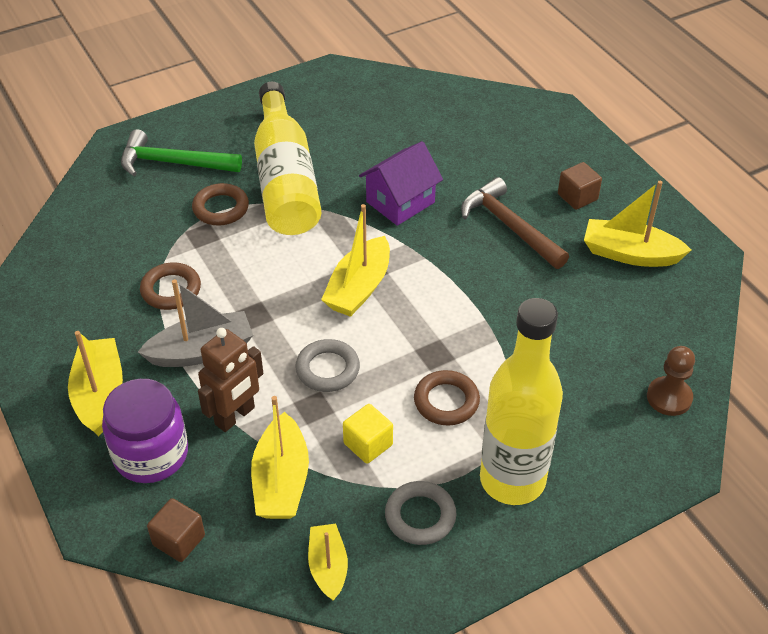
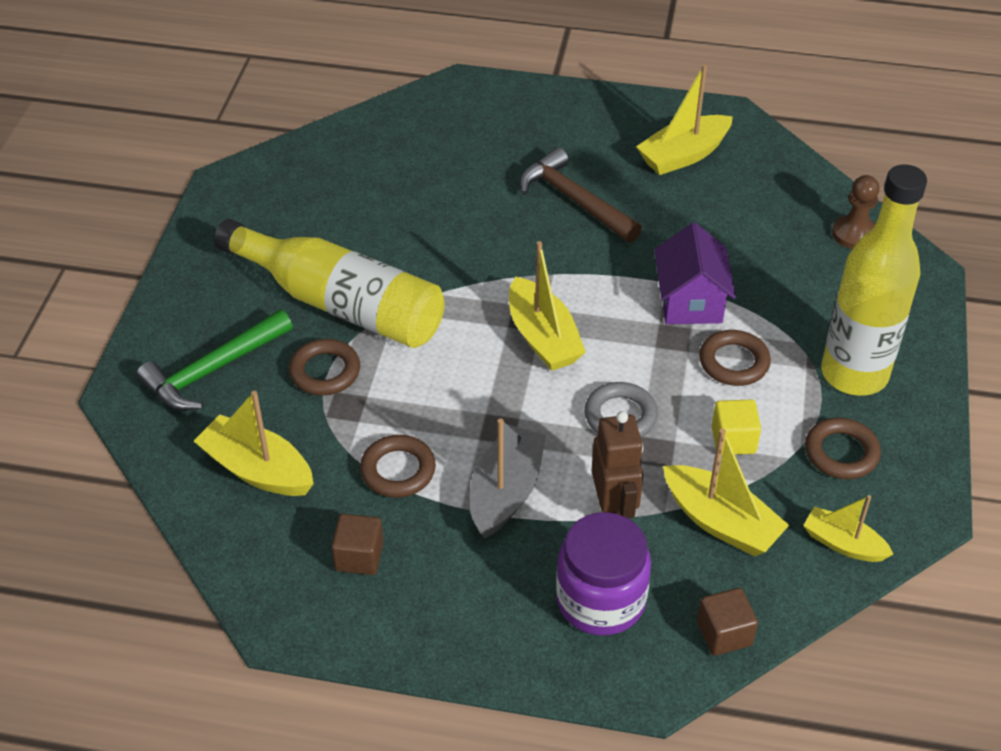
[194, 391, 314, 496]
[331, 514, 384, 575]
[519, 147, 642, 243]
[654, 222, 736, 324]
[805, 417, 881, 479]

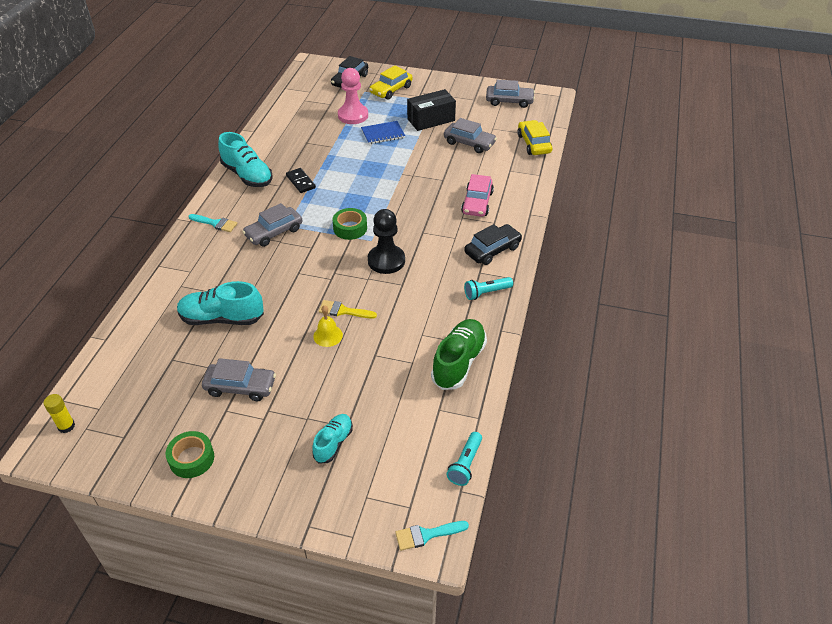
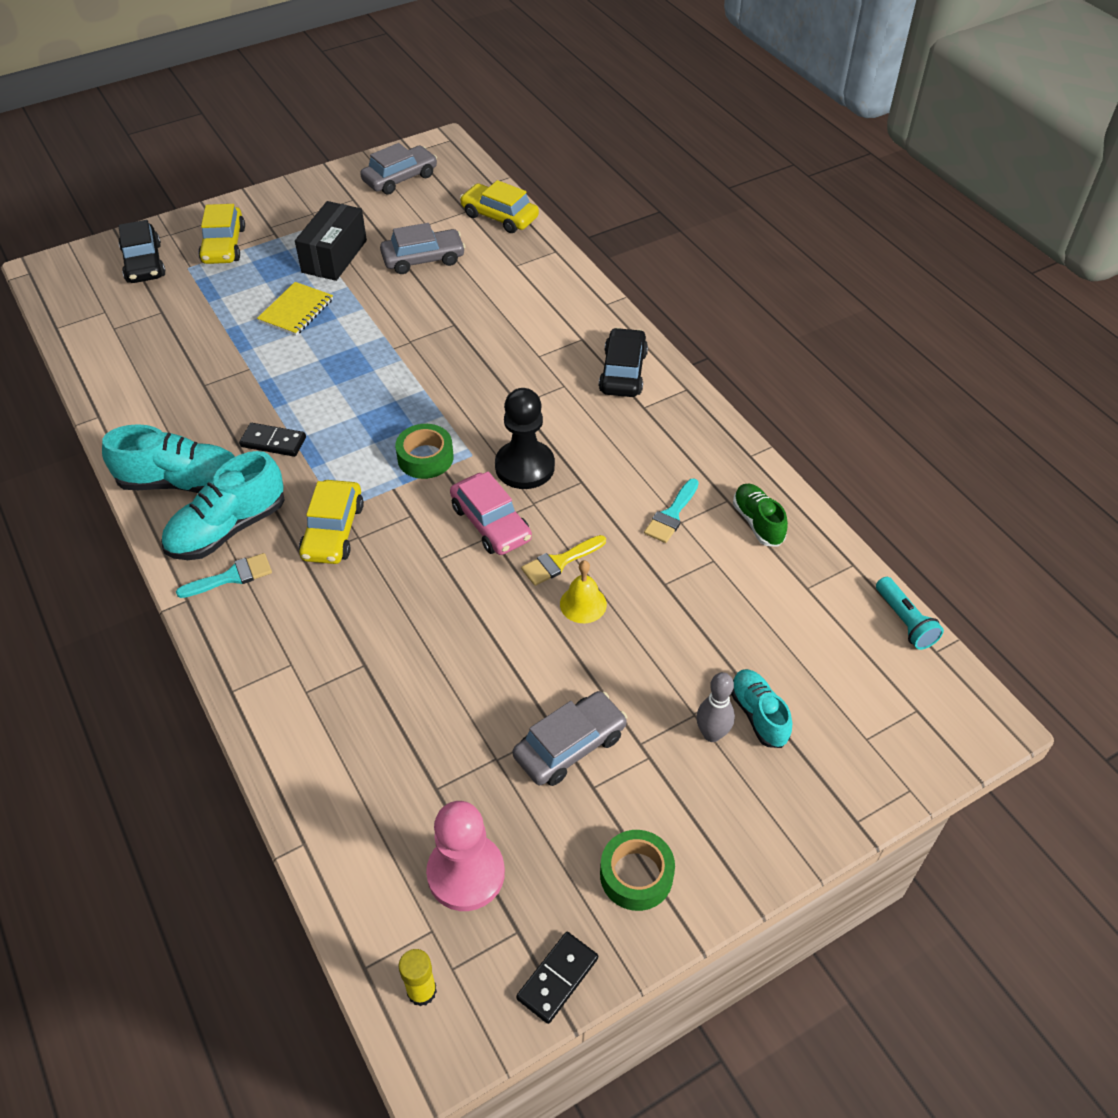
[161, 451, 284, 560]
[257, 282, 333, 336]
[299, 480, 364, 564]
[426, 801, 505, 911]
[450, 472, 532, 555]
[516, 932, 598, 1024]
[644, 478, 699, 543]
[697, 672, 735, 742]
[733, 484, 788, 547]
[464, 277, 513, 300] (first image)

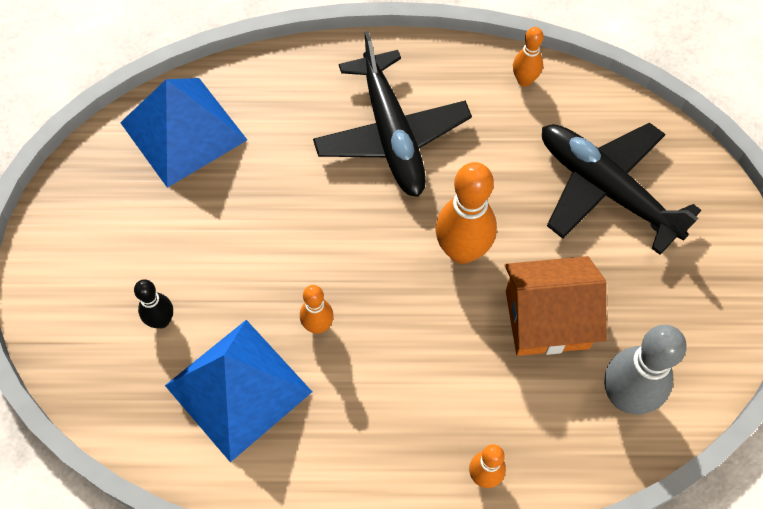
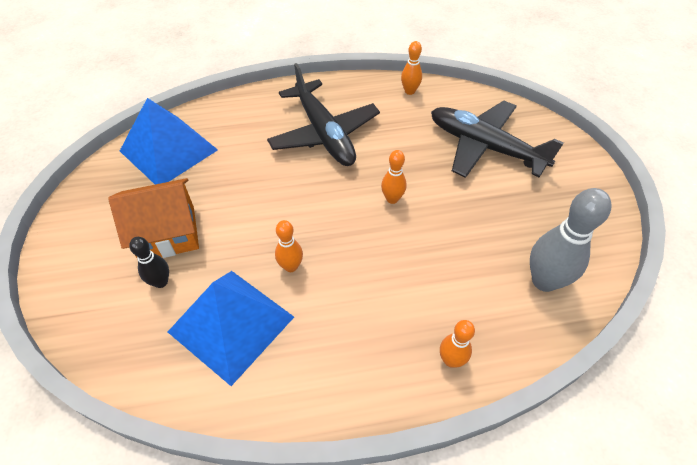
[108, 178, 199, 258]
[381, 150, 407, 204]

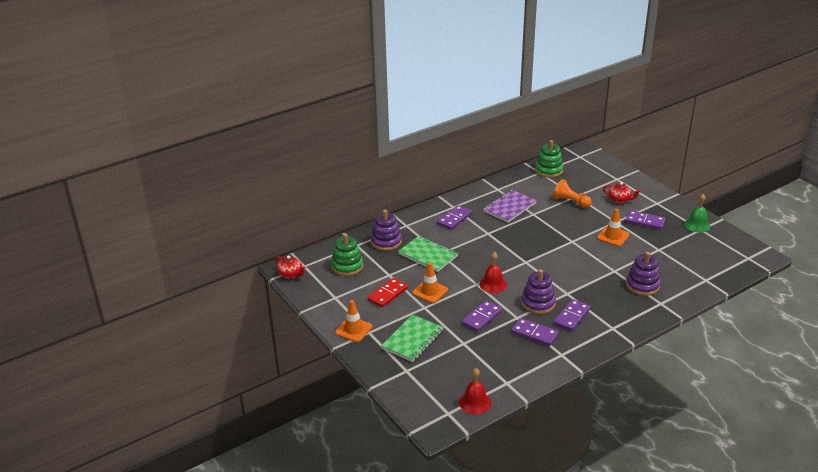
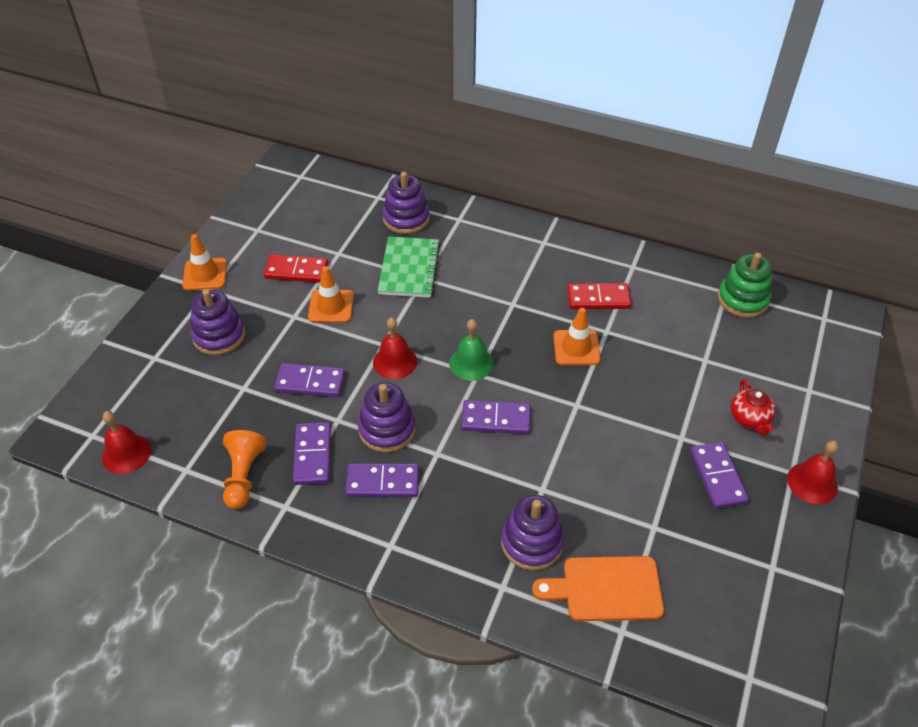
[190, 289, 245, 355]
[223, 430, 267, 509]
[449, 319, 494, 381]
[461, 400, 531, 434]
[532, 556, 664, 621]
[553, 308, 601, 365]
[567, 283, 631, 309]
[787, 441, 838, 504]
[275, 255, 306, 279] (first image)
[331, 234, 363, 276] (first image)

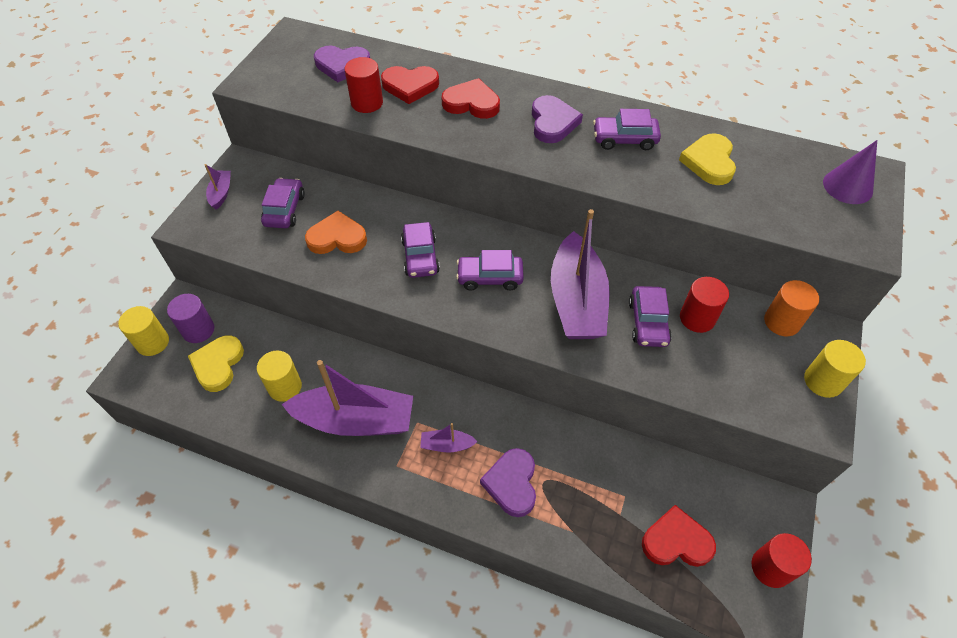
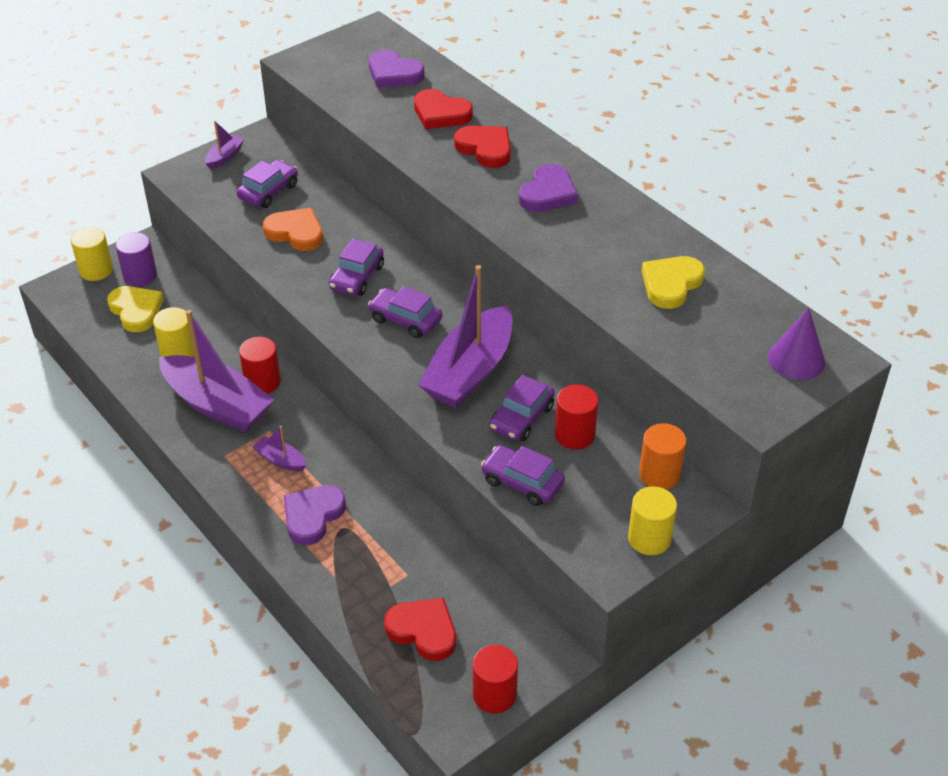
[107, 286, 164, 332]
[239, 337, 281, 394]
[481, 445, 565, 506]

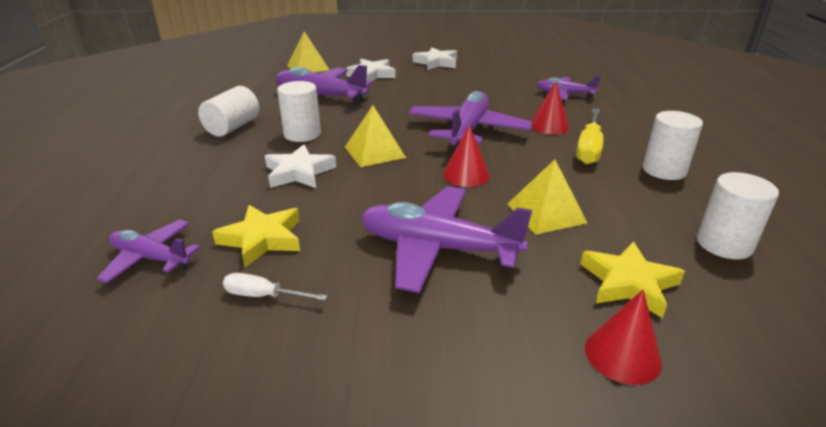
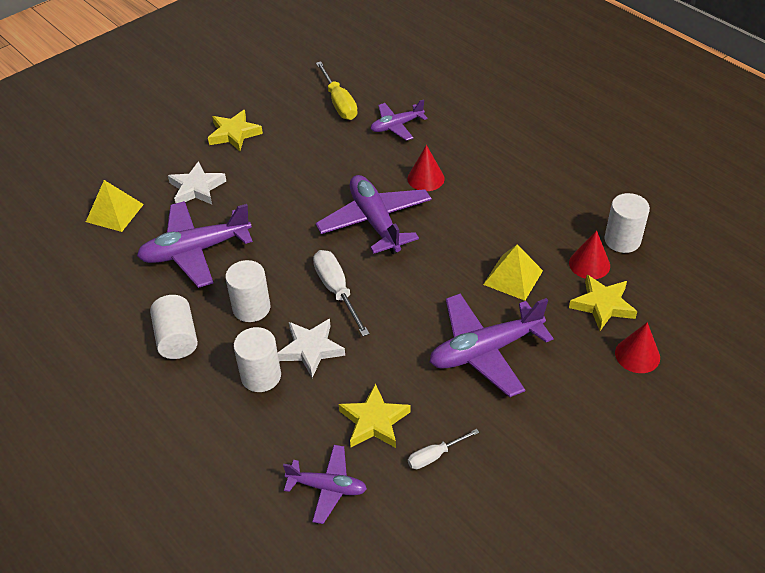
[208, 110, 263, 151]
[234, 327, 281, 392]
[283, 445, 367, 524]
[313, 250, 370, 336]
[316, 61, 358, 120]
[569, 230, 610, 279]

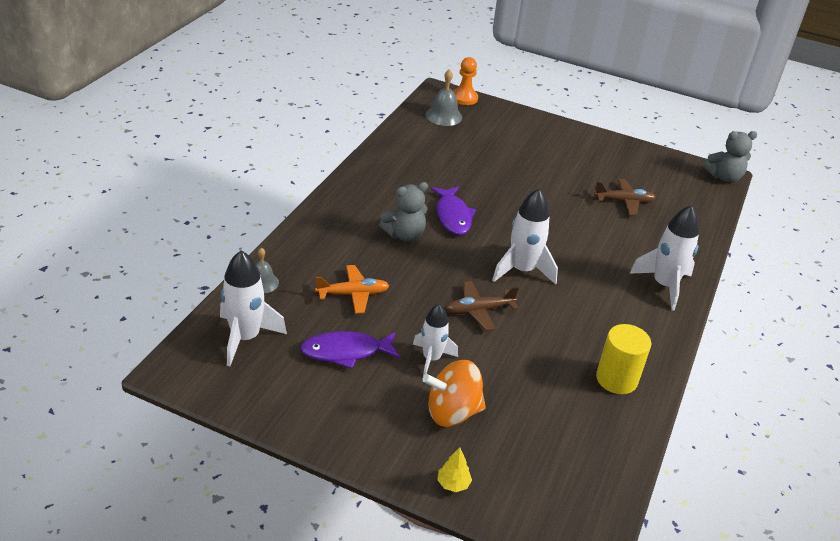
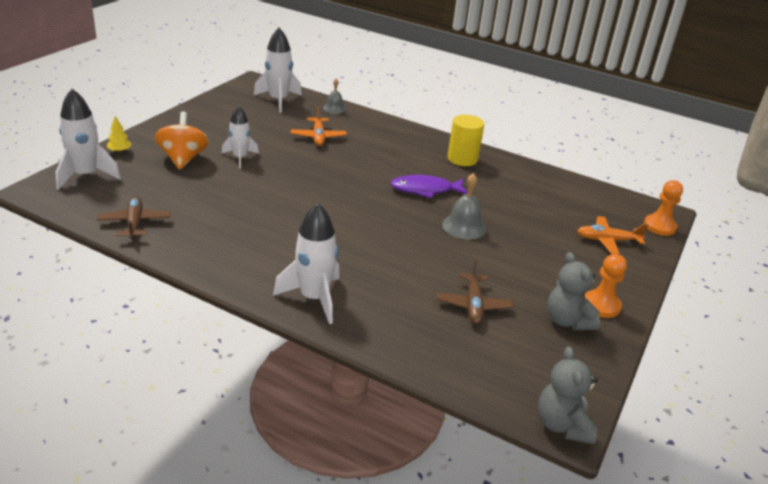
[56, 89, 121, 190]
[97, 196, 170, 239]
[442, 173, 486, 239]
[447, 115, 484, 166]
[547, 252, 600, 330]
[577, 216, 648, 255]
[585, 254, 627, 318]
[300, 331, 400, 369] (first image)

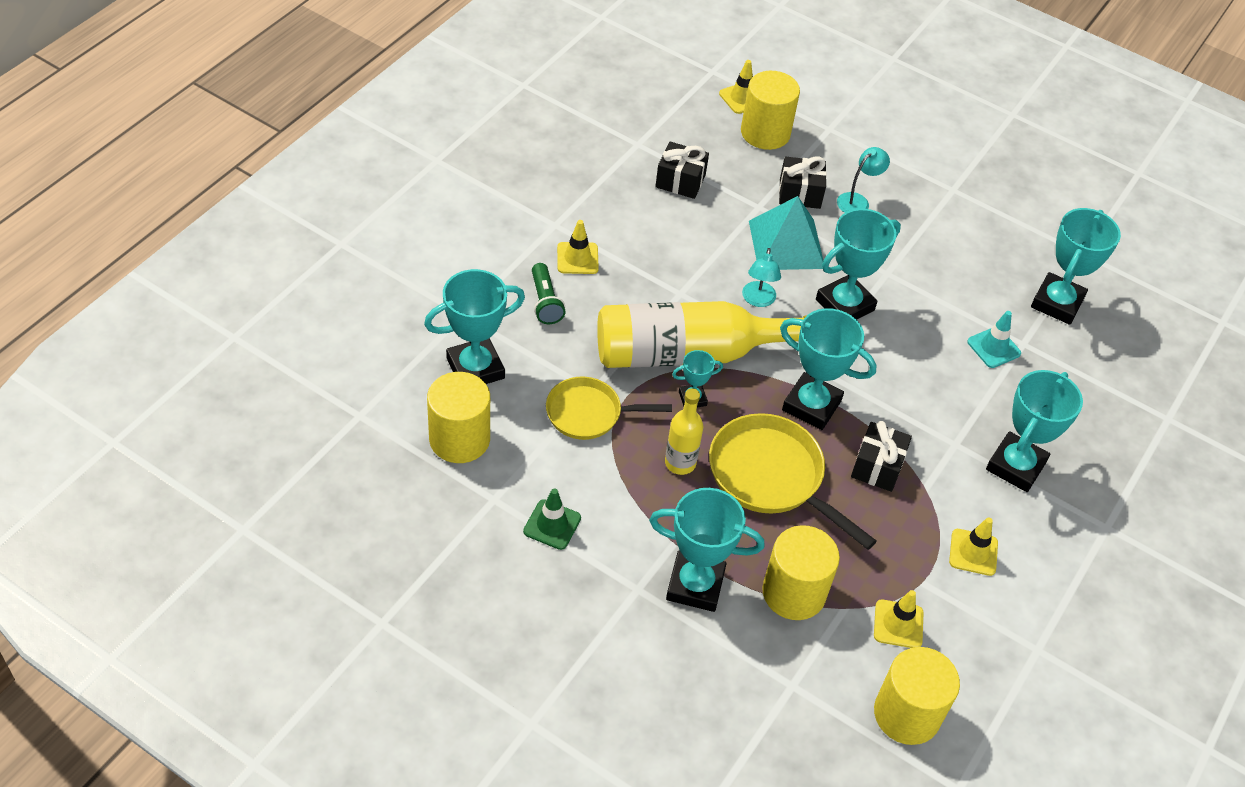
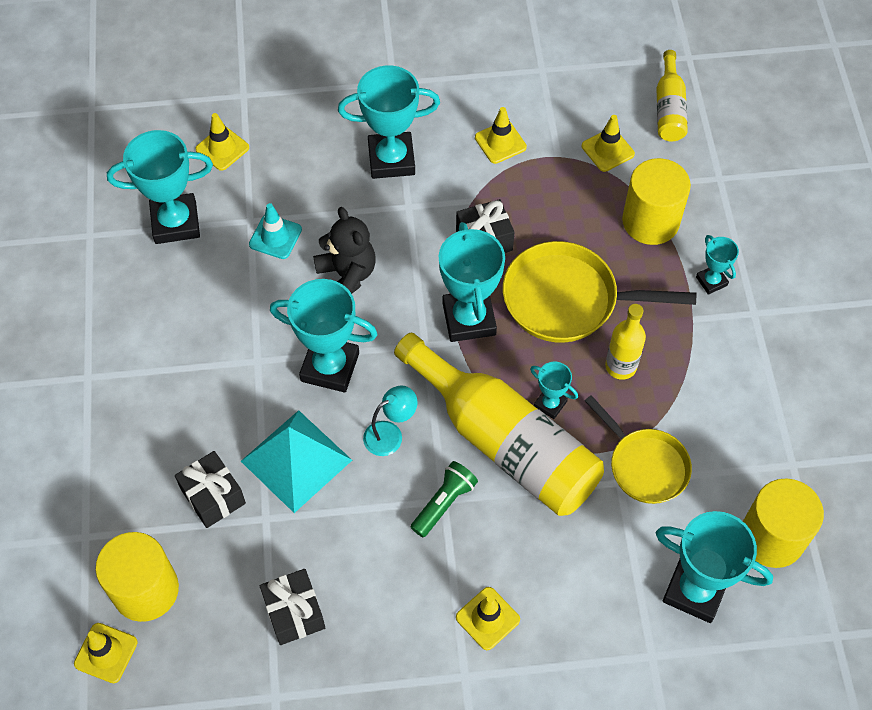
[195, 113, 249, 171]
[313, 207, 376, 294]
[411, 461, 478, 537]
[503, 241, 696, 343]
[656, 50, 688, 141]
[696, 235, 739, 295]
[523, 488, 581, 550] (first image)
[837, 147, 890, 213] (first image)

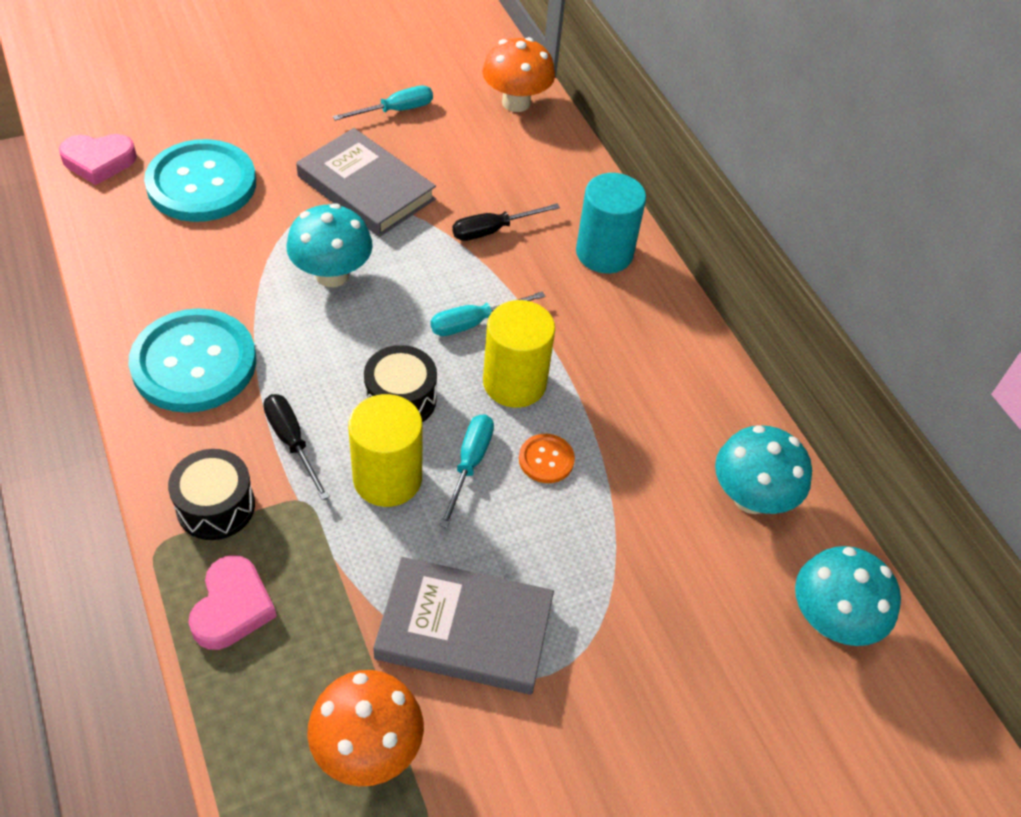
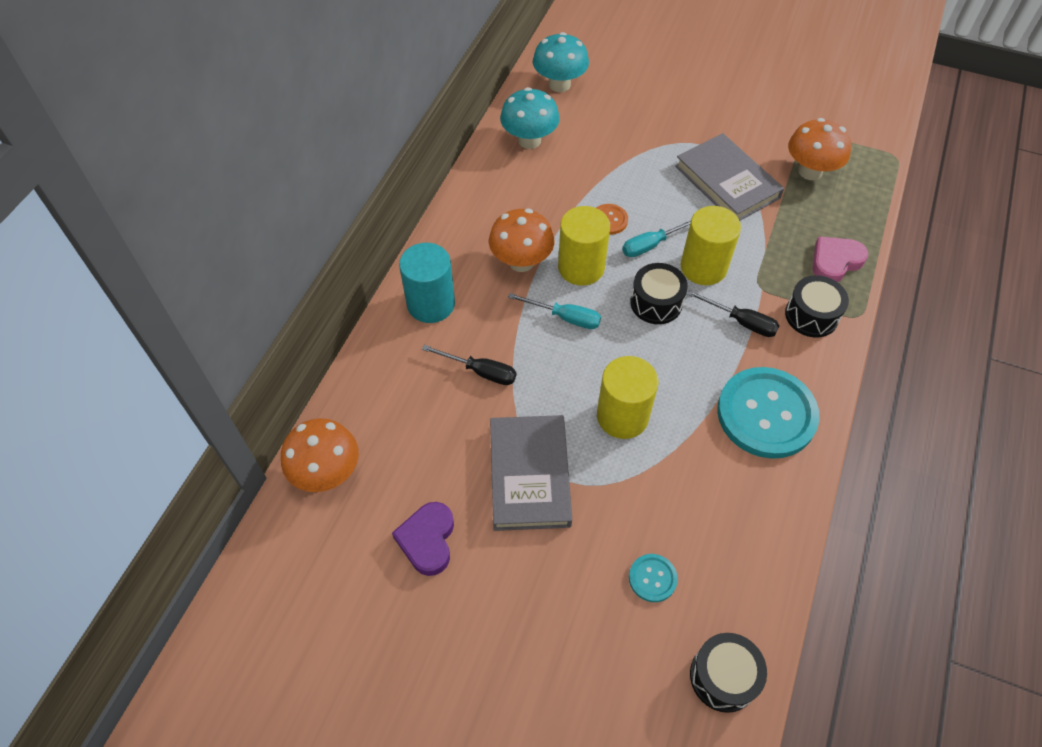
[392, 502, 454, 576]
[489, 209, 554, 272]
[597, 356, 659, 439]
[629, 554, 678, 602]
[687, 290, 780, 337]
[690, 633, 767, 713]

